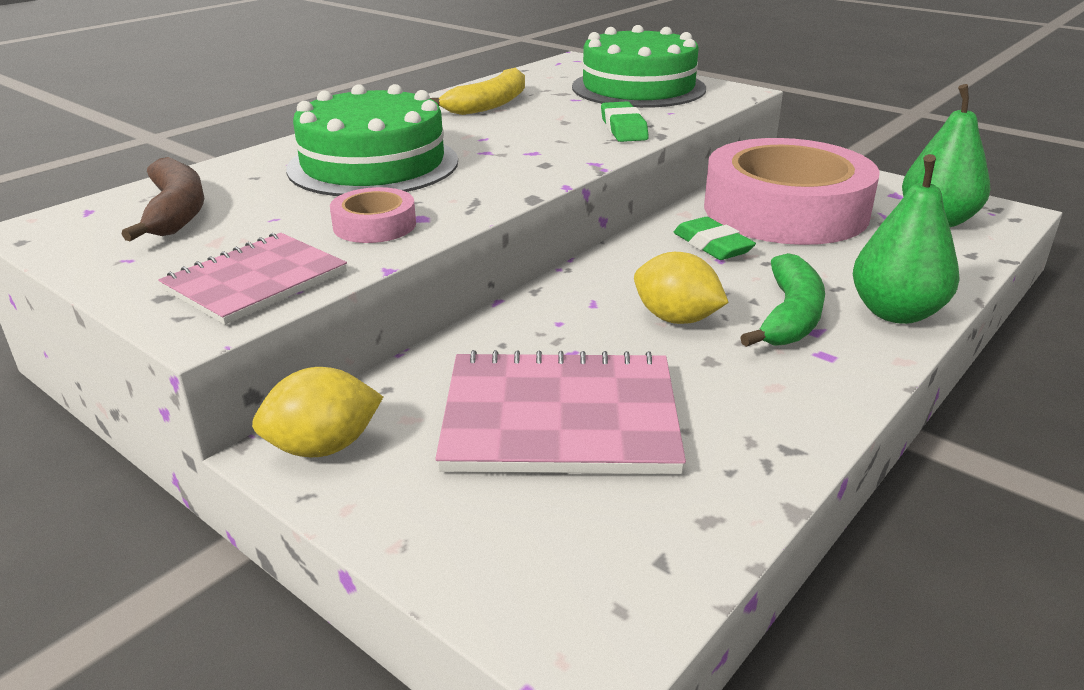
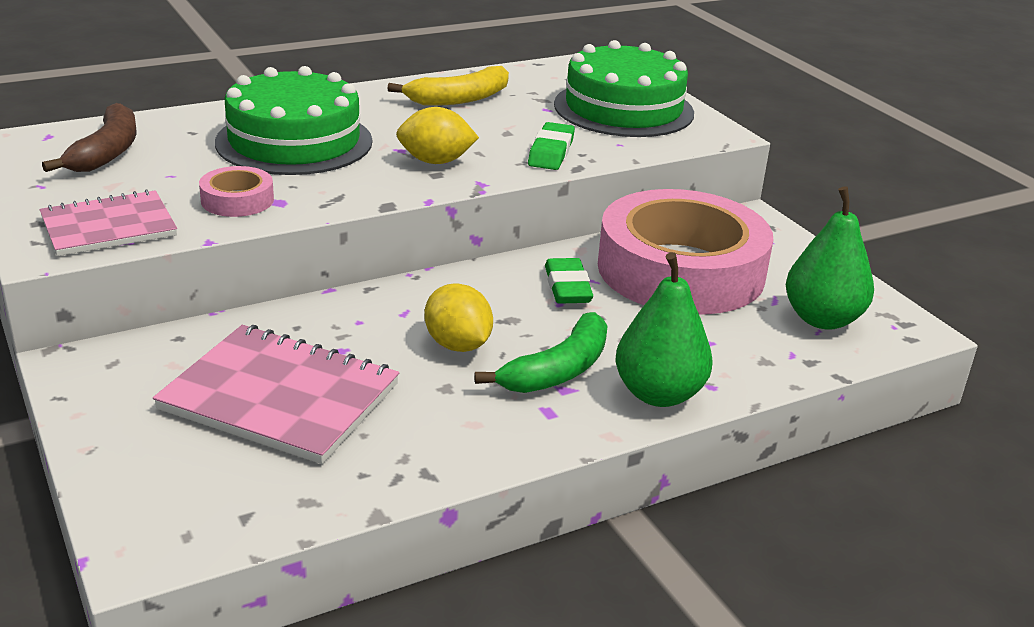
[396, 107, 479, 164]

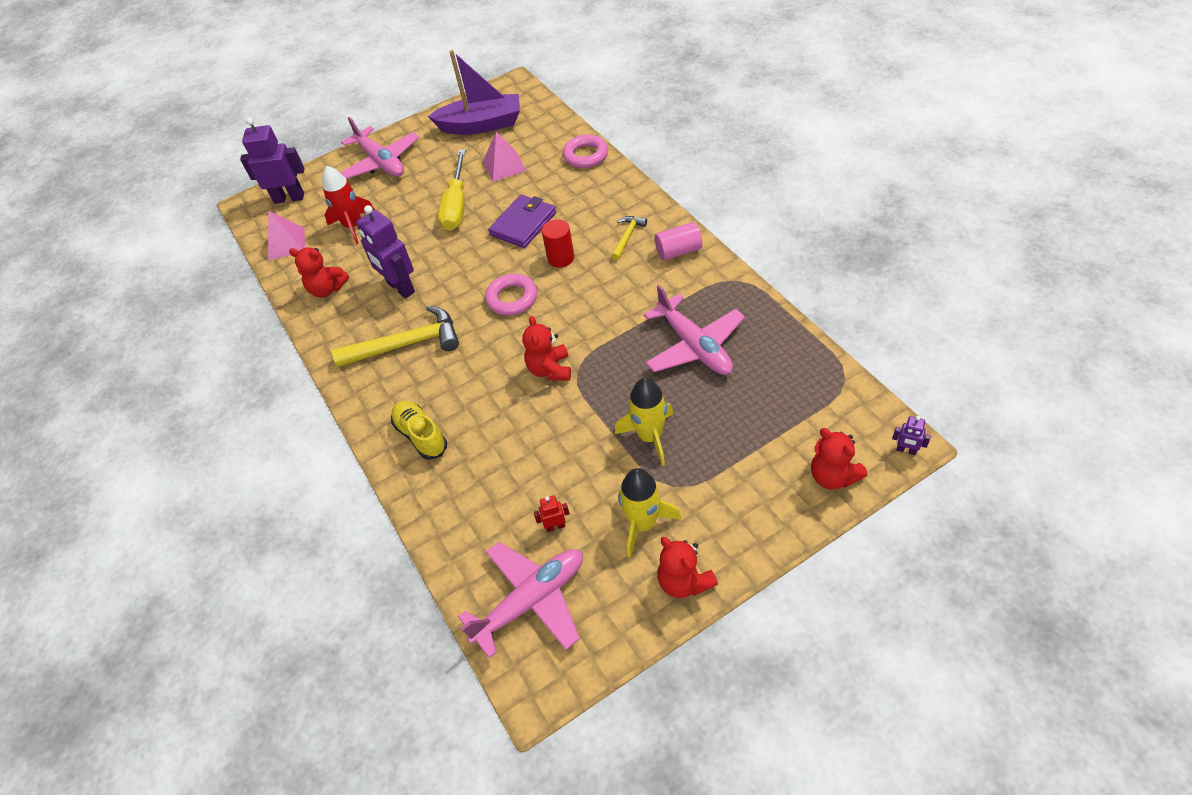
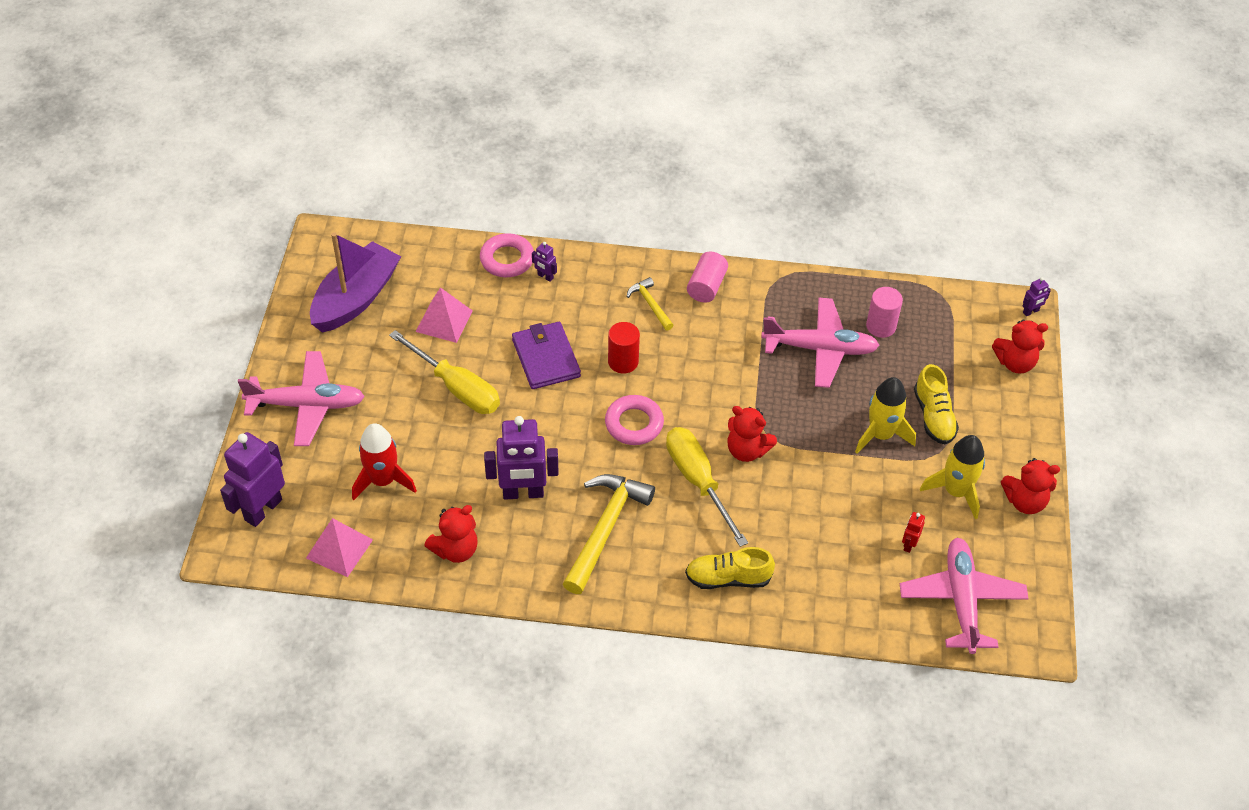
[532, 242, 557, 282]
[666, 427, 748, 547]
[866, 287, 903, 338]
[914, 364, 959, 444]

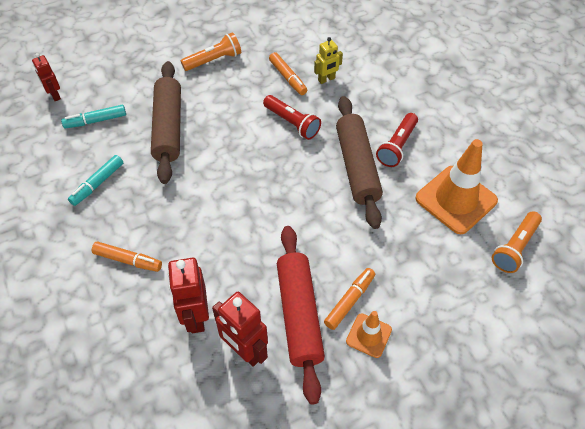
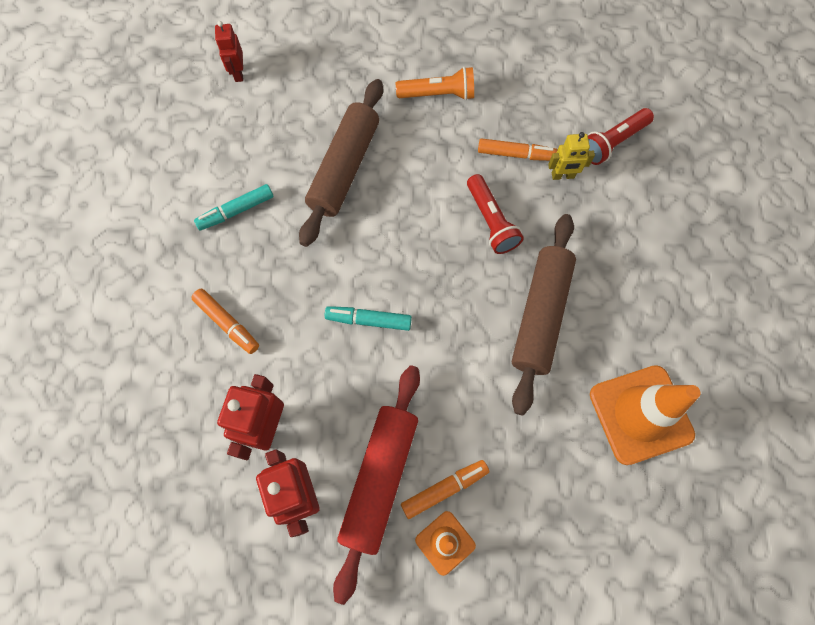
[325, 306, 412, 331]
[478, 138, 558, 161]
[588, 108, 654, 165]
[492, 211, 542, 273] (first image)

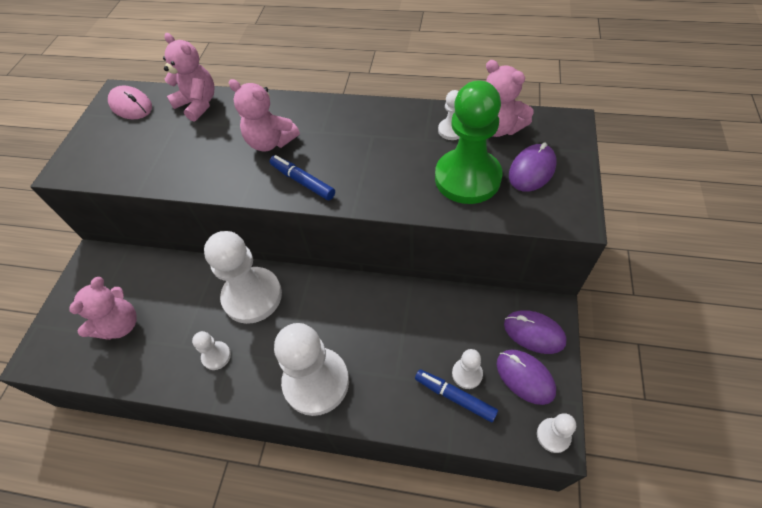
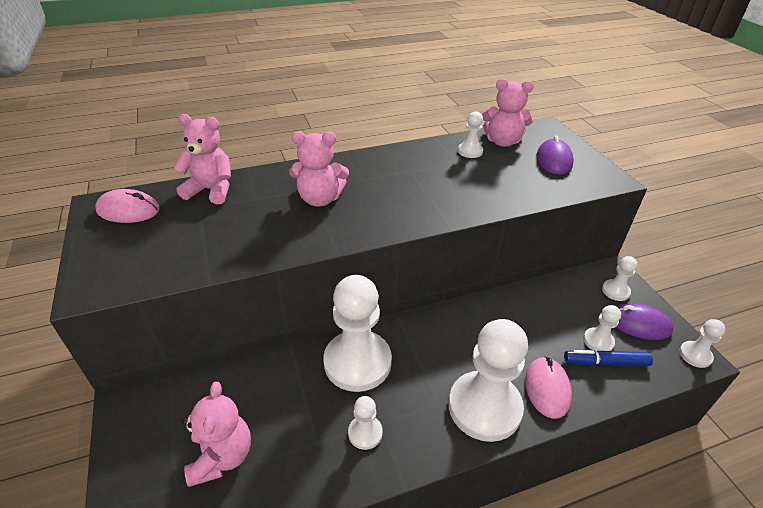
[525, 356, 572, 419]
[602, 256, 638, 301]
[270, 155, 335, 200] (first image)
[435, 80, 503, 204] (first image)

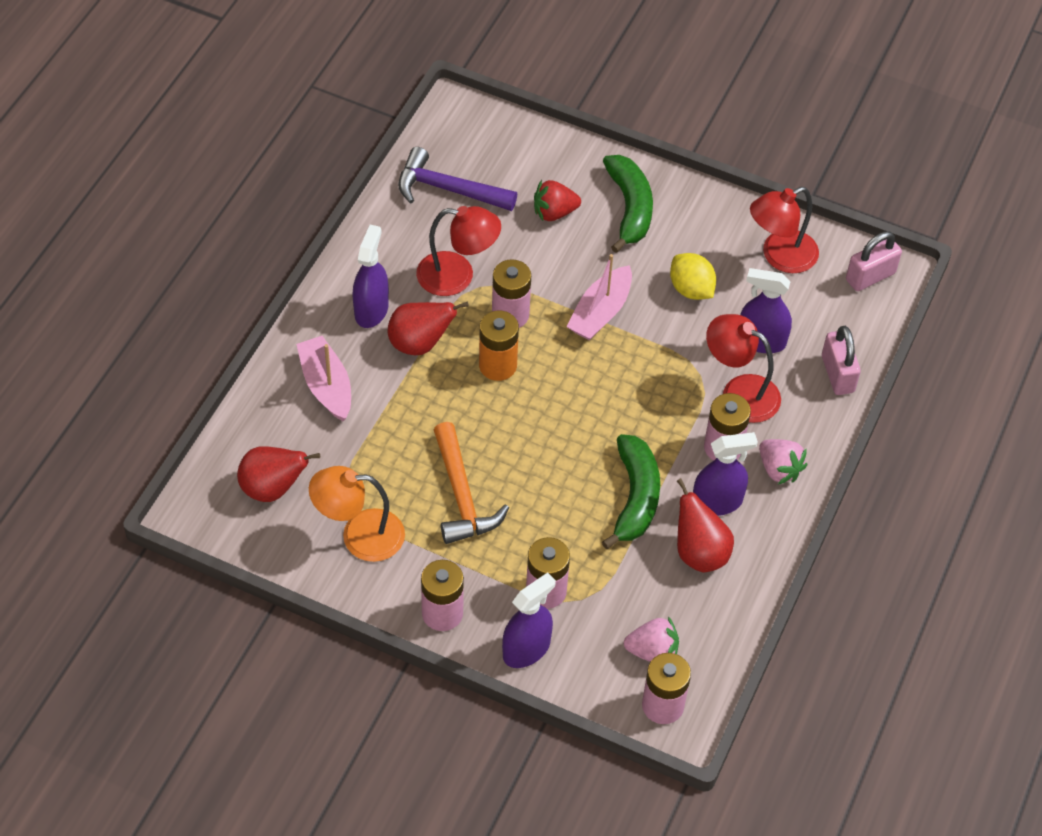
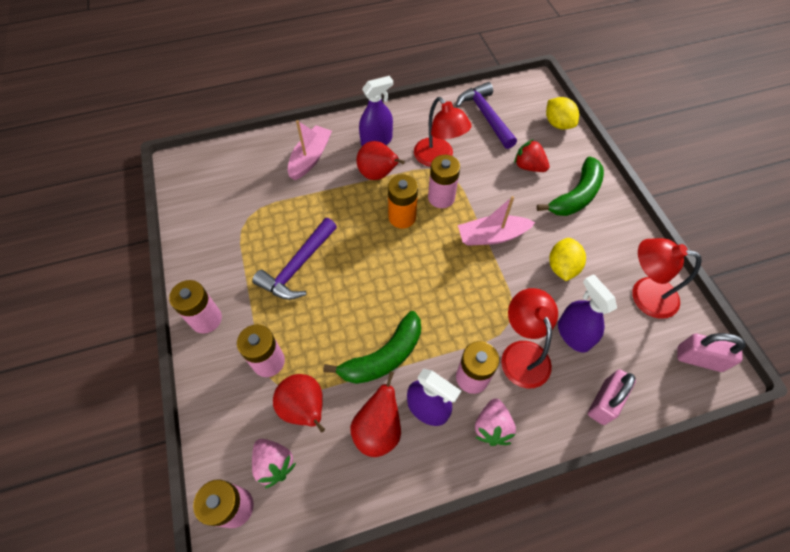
[252, 218, 337, 300]
[273, 374, 325, 433]
[546, 97, 579, 129]
[309, 466, 405, 562] (first image)
[502, 572, 556, 668] (first image)

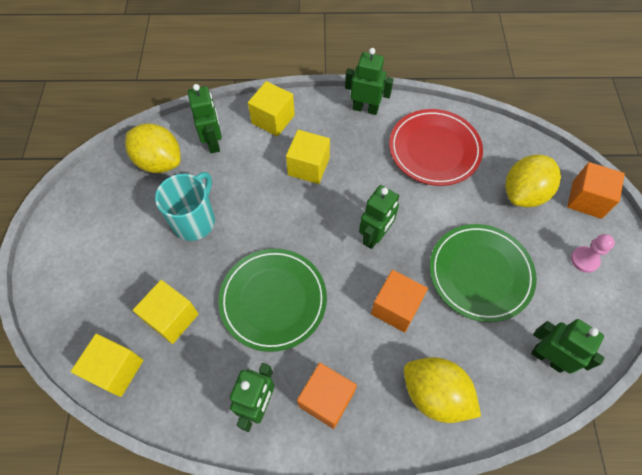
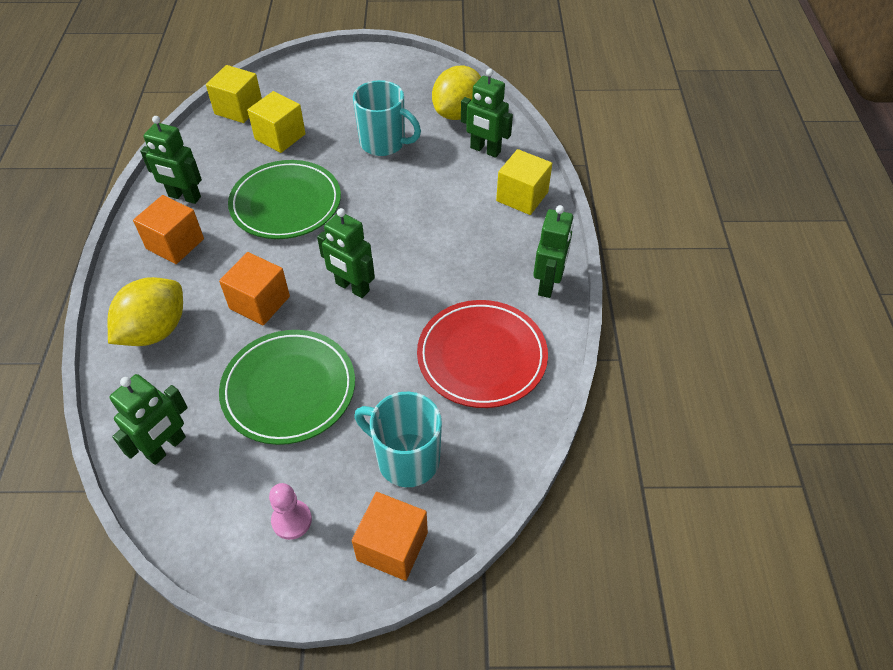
[354, 392, 442, 487]
[461, 69, 513, 158]
[286, 130, 330, 184] (first image)

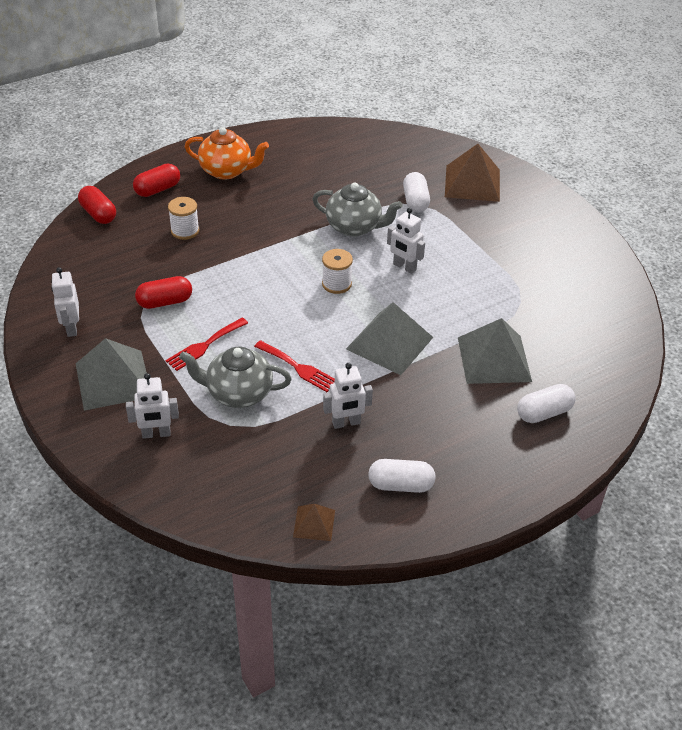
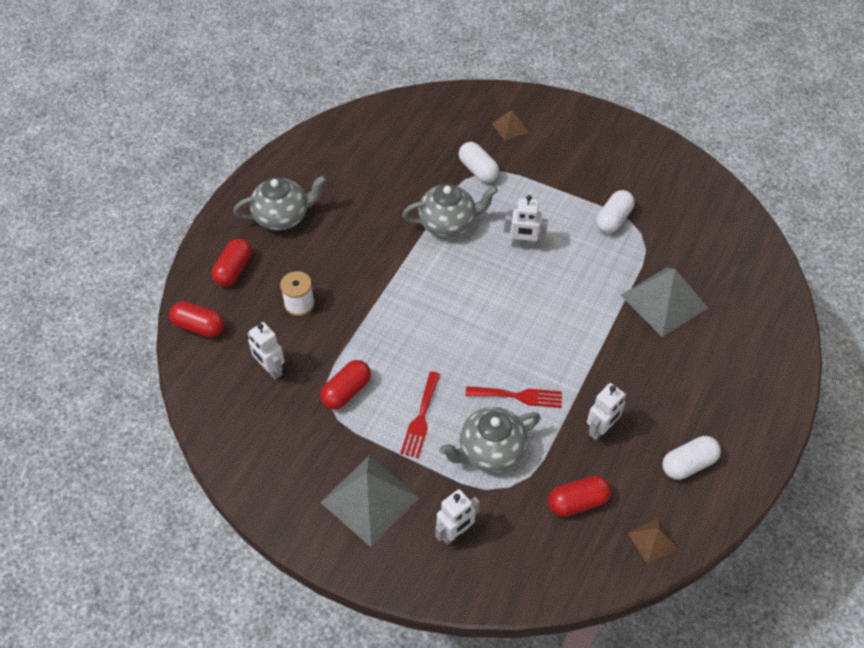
[233, 175, 326, 231]
[247, 322, 285, 380]
[492, 110, 529, 141]
[548, 476, 611, 517]
[596, 190, 635, 233]
[322, 249, 353, 294] (first image)
[346, 302, 433, 375] (first image)

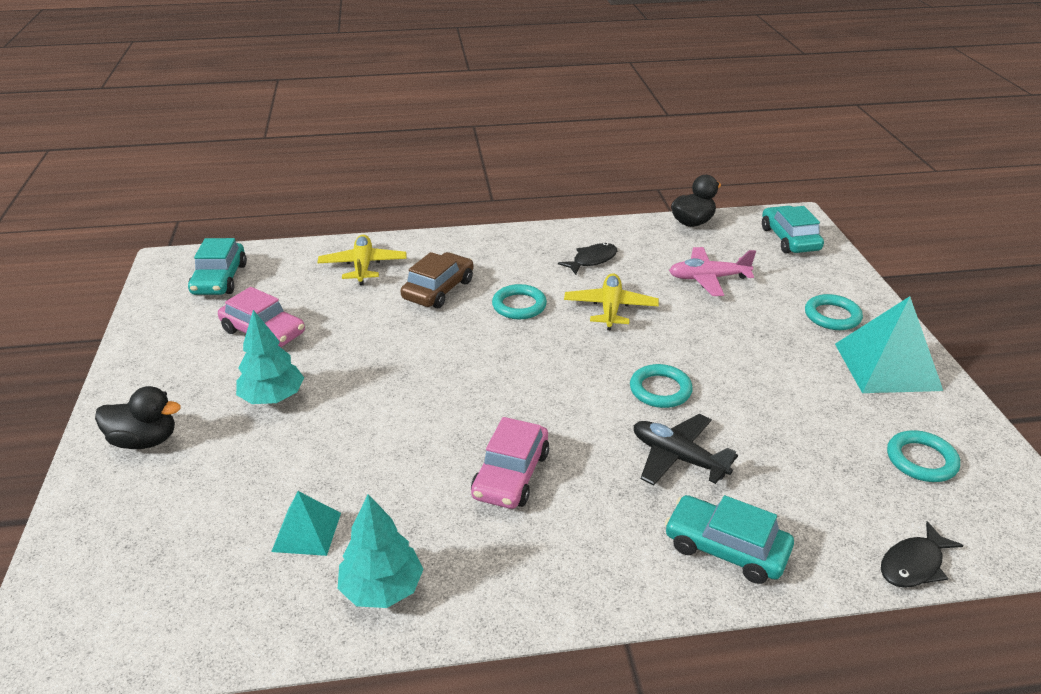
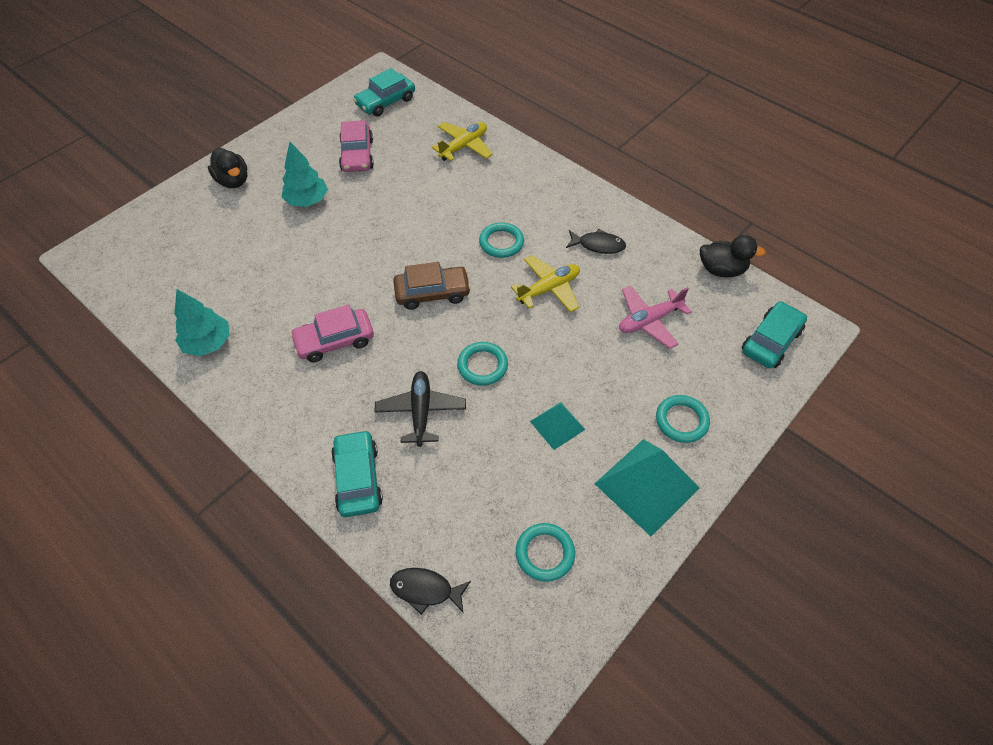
[393, 262, 471, 310]
[530, 402, 585, 450]
[619, 285, 692, 349]

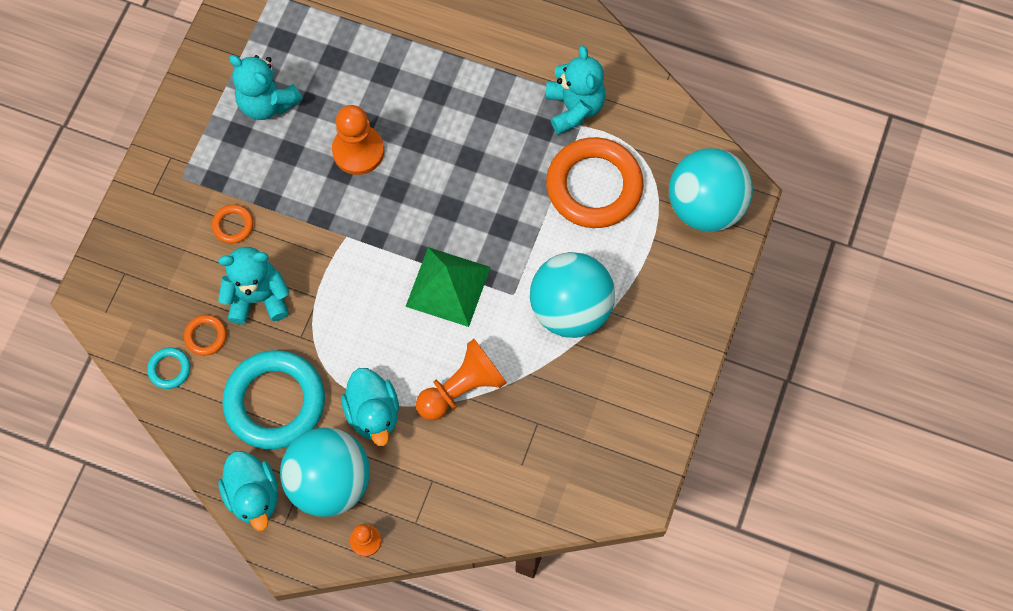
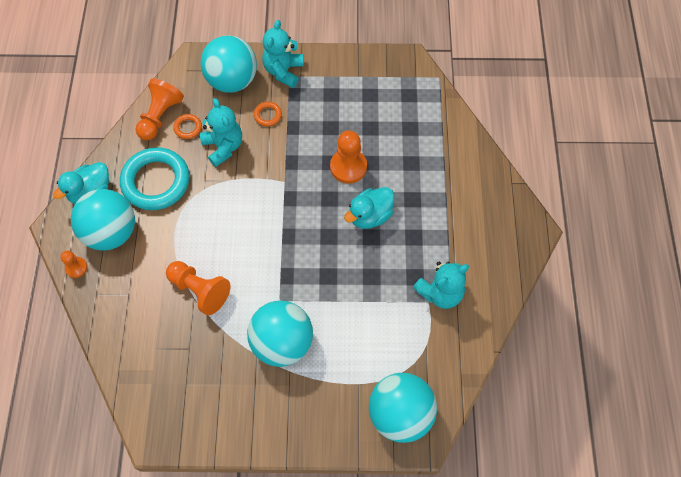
[135, 79, 184, 140]
[201, 35, 257, 93]
[262, 20, 304, 88]
[344, 187, 395, 229]
[405, 247, 491, 327] (first image)
[546, 137, 644, 228] (first image)

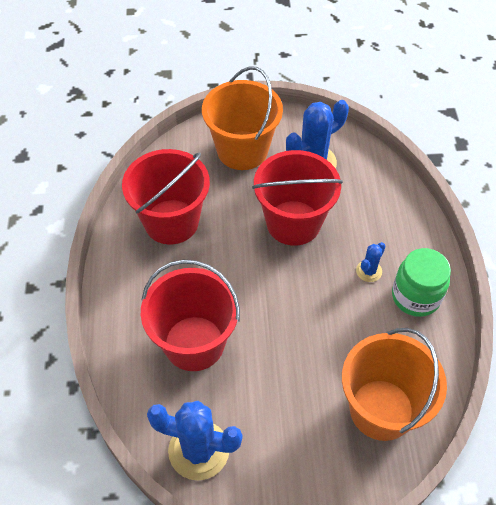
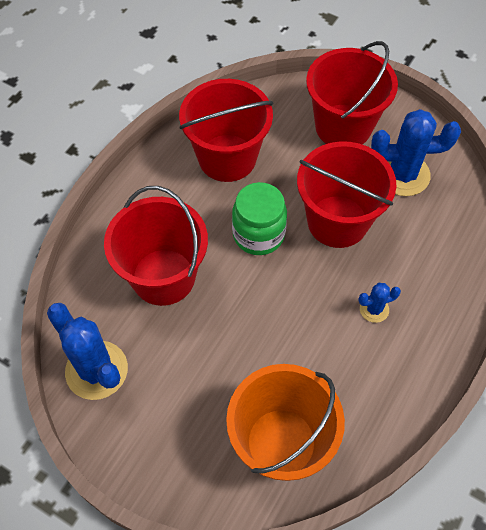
[232, 182, 287, 255]
[306, 41, 398, 145]

